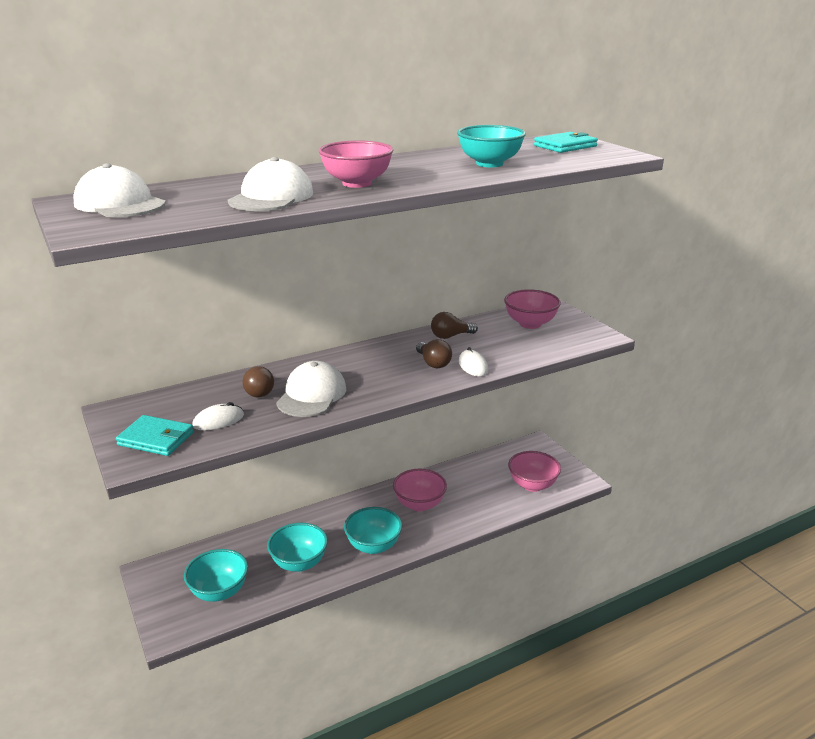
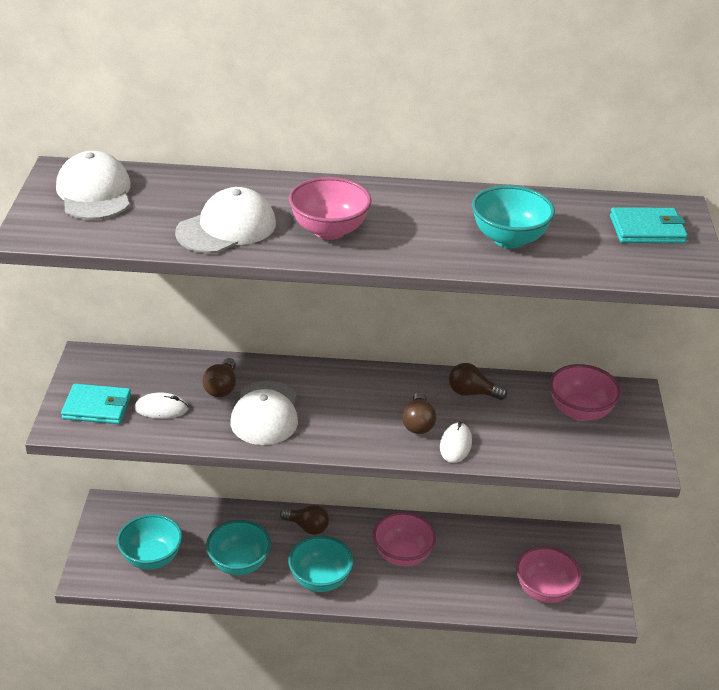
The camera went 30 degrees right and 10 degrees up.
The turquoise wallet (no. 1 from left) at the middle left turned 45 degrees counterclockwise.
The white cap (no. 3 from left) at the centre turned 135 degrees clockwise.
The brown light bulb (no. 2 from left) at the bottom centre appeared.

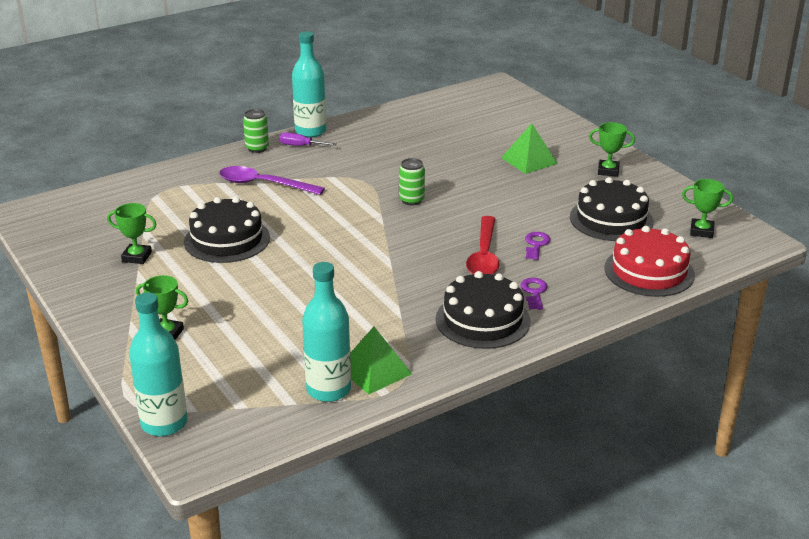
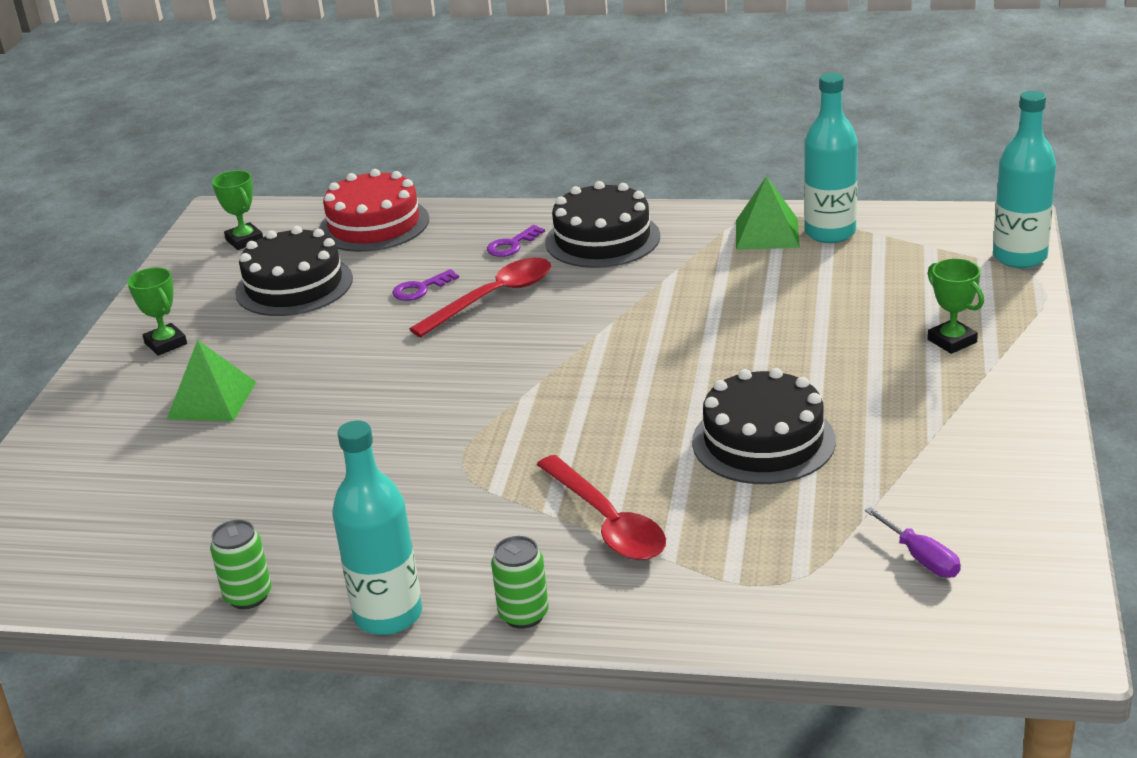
The camera went 135 degrees left and 0 degrees up.
The green trophy (no. 1 from left) at the middle left disappeared.
The purple spoon at the centre became the red spoon (no. 2 from left) at the bottom centre.
The purple screwdriver moved from the top centre to the bottom right.
The green can (no. 2 from left in the first image) moved from the centre to the bottom left.

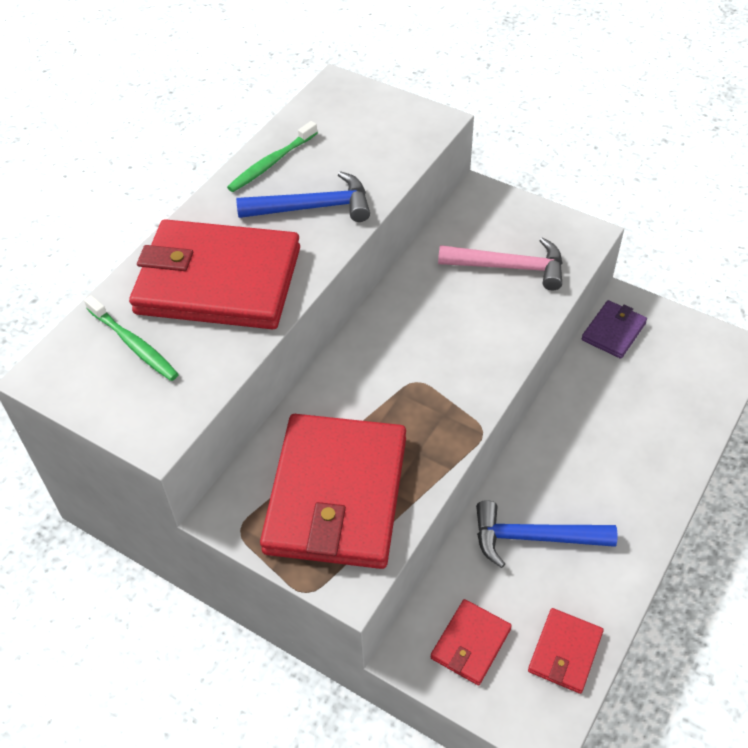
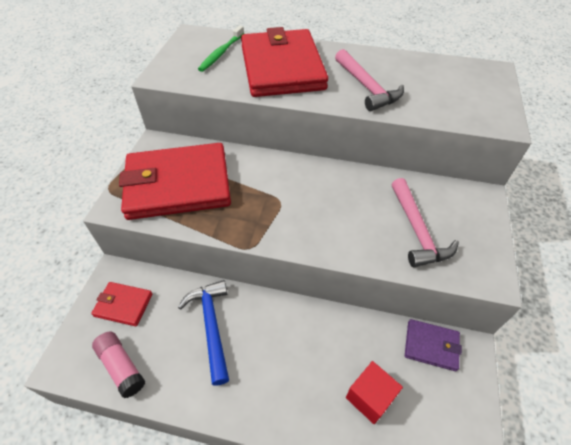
The camera went 70 degrees right and 0 degrees up.
The green toothbrush (no. 2 from left) at the top centre disappeared.
The blue hammer (no. 1 from left) at the top centre became the pink hammer (no. 1 from left) at the top centre.
The red wallet (no. 4 from left) at the bottom right was replaced by the pink glue stick at the bottom left.
The red cube at the bottom centre appeared.

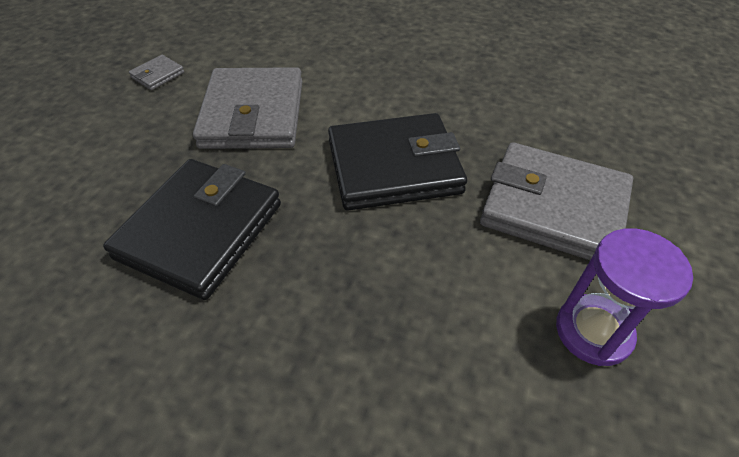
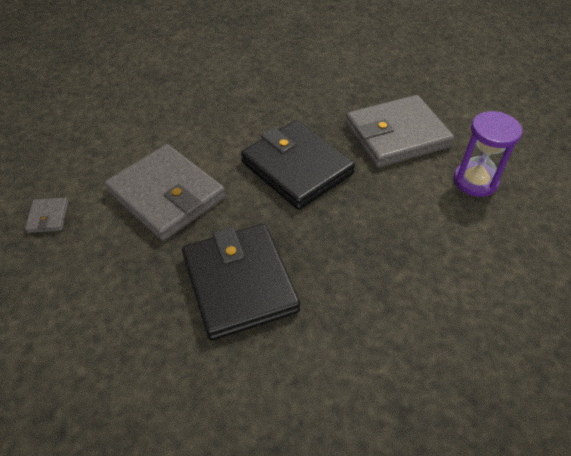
The camera went 45 degrees left and 0 degrees up.
The black wallet (no. 2 from left) at the centre turned 75 degrees counterclockwise.

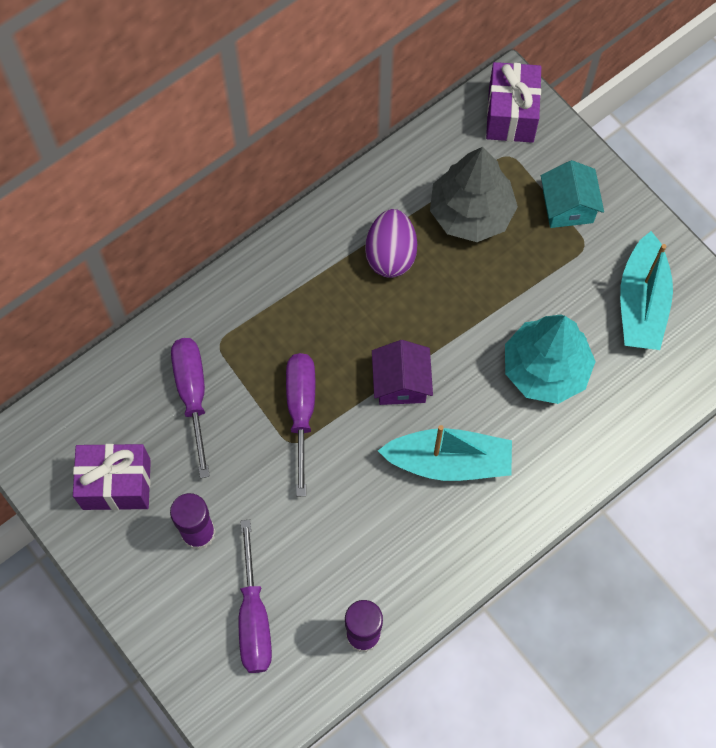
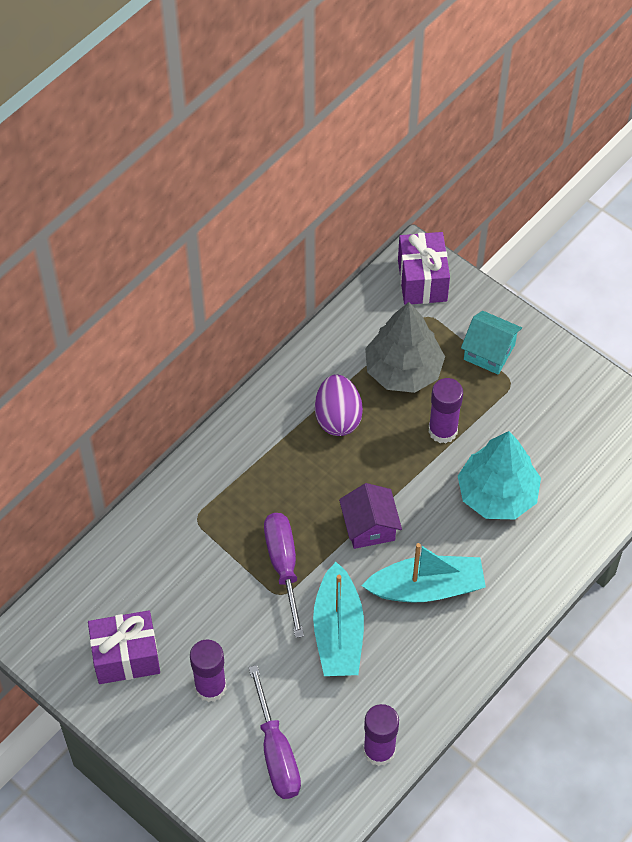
The camera went 10 degrees left and 10 degrees down.
The purple screwdriver (no. 1 from left) at the middle left disappeared.
The turquoise house at the top right turned 45 degrees counterclockwise.
The turquoise boat (no. 2 from left in the first image) moved from the middle right to the bottom centre.
The purple glue stick (no. 3 from left) at the middle right appeared.

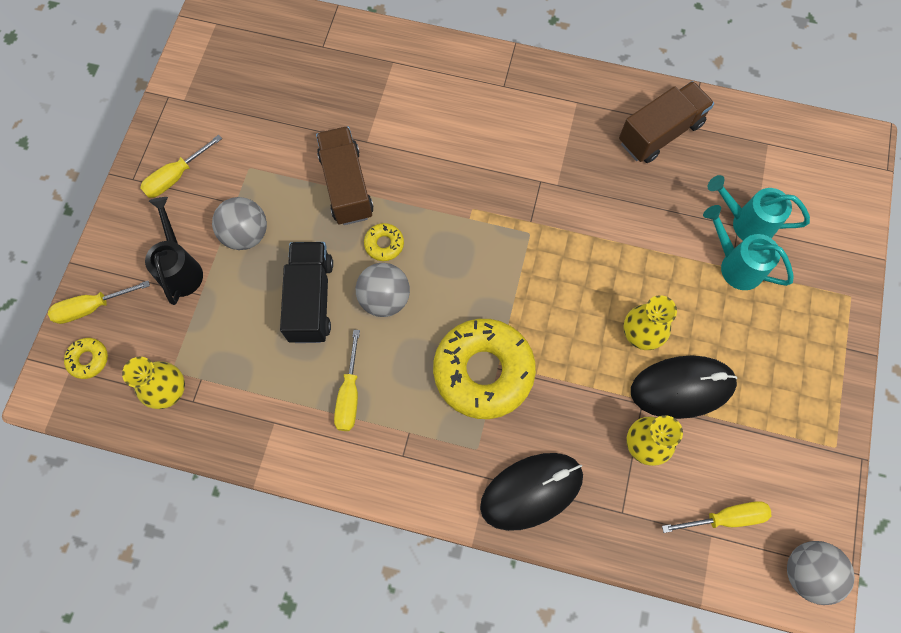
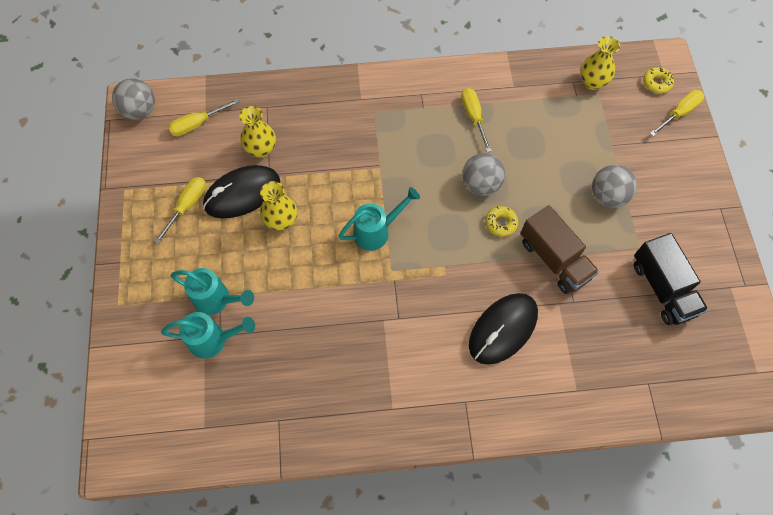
The camera went 160 degrees right and 5 degrees down.
The yellow screwdriver (no. 2 from left in the first image) moved from the top left to the middle left.
The black watering can at the middle left disappeared.
The black truck moved from the centre to the middle right.
The yellow donut (no. 3 from left) at the centre disappeared.
The black mouse (no. 1 from left in the first image) moved from the bottom centre to the centre.
The brown truck (no. 2 from left) at the top right disappeared.
The turquoise watering can (no. 3 from left) at the centre appeared.

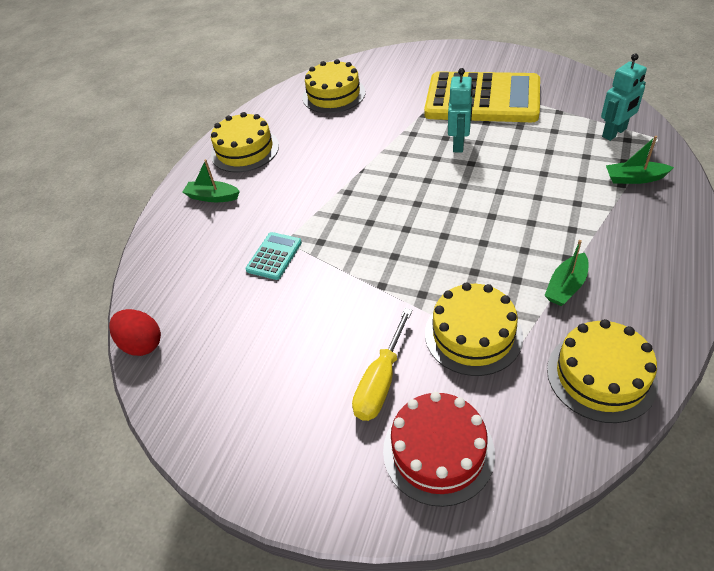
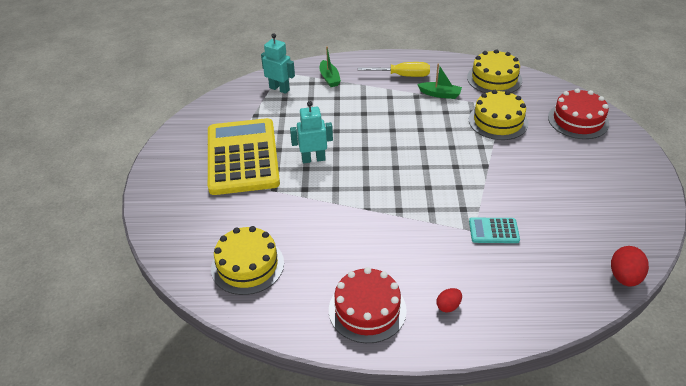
The camera went 115 degrees left and 5 degrees down.
The green boat (no. 1 from left) at the top left was replaced by the red egg (no. 1 from left) at the bottom centre.
The yellow cake (no. 1 from left) at the top centre became the red cake (no. 1 from left) at the bottom centre.
The yellow screwdriver moved from the centre to the top centre.

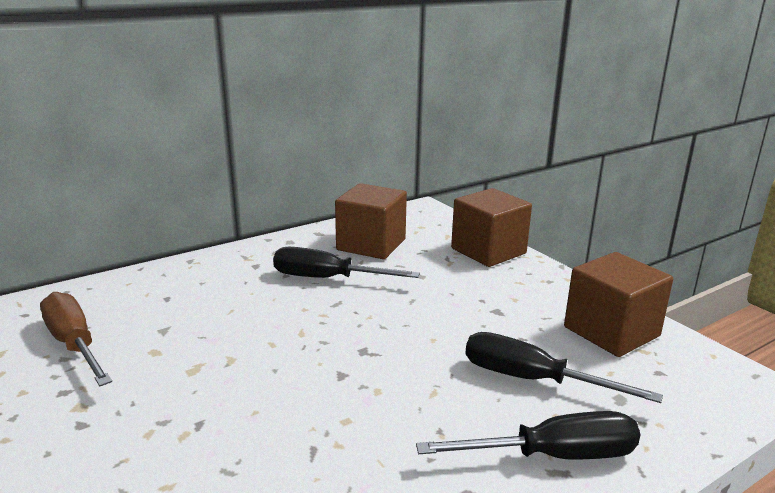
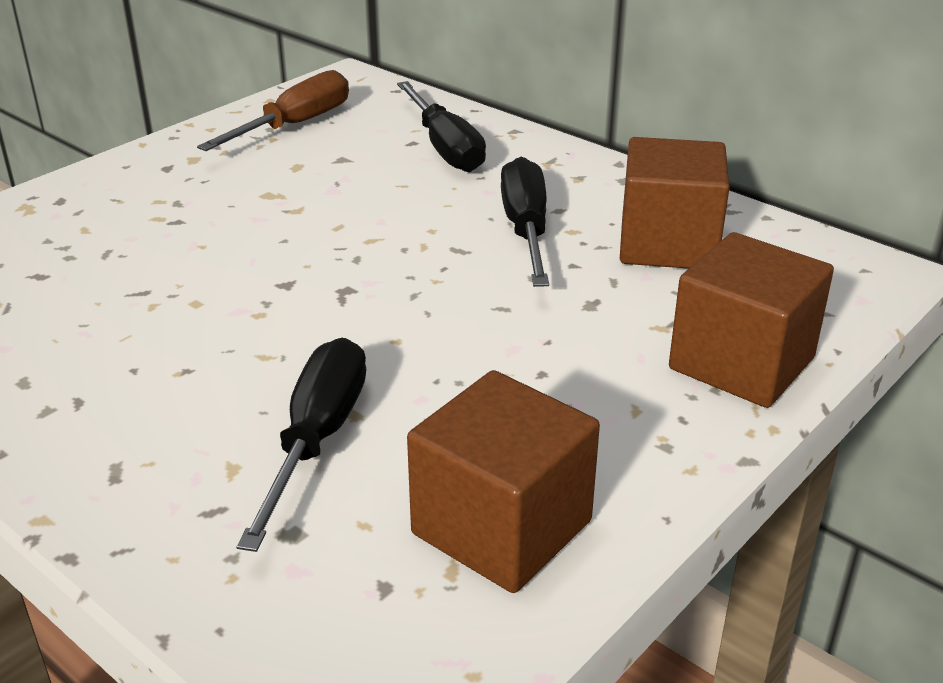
The camera went 75 degrees right and 10 degrees up.
The black screwdriver (no. 2 from left) moved from the bottom right to the top centre.

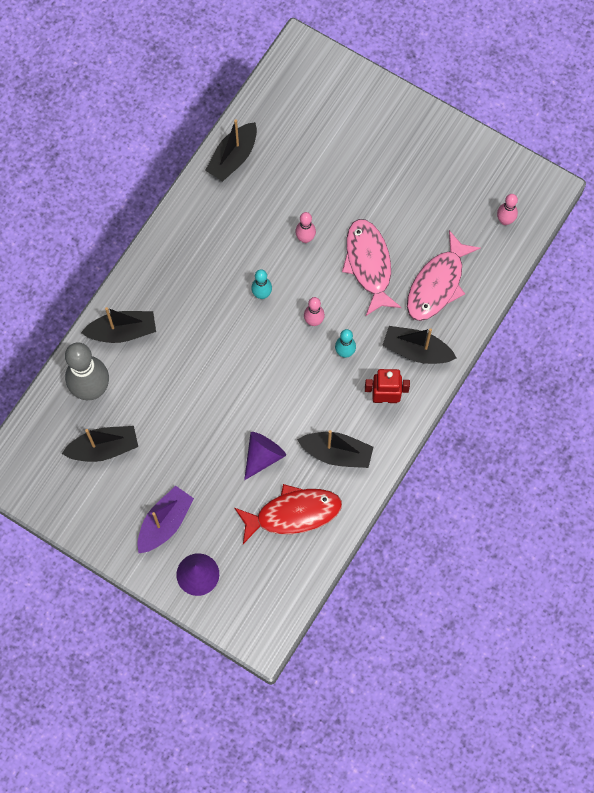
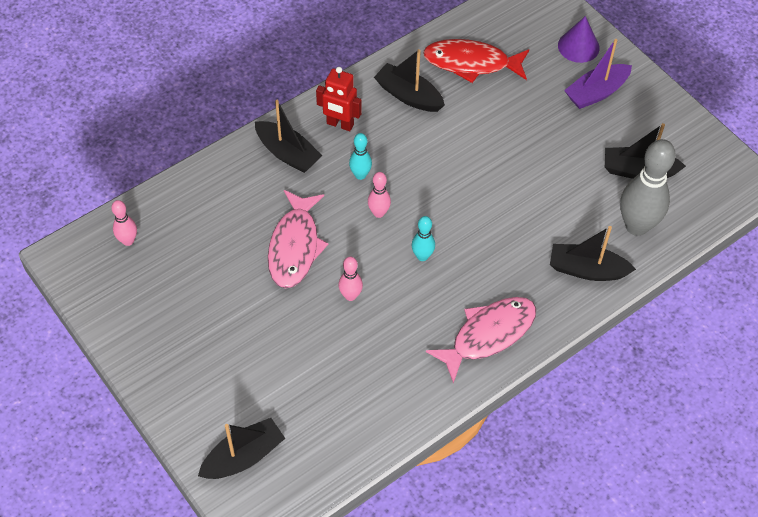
The camera went 160 degrees left and 15 degrees down.
The black boat (no. 3 from left in the first image) moved from the top centre to the bottom left.
The purple cone (no. 2 from left) at the centre disappeared.
The pink fish (no. 2 from left) moved from the middle right to the centre.

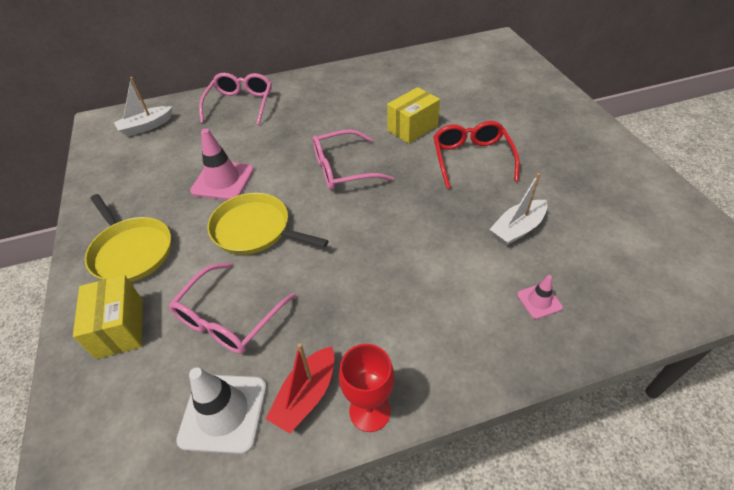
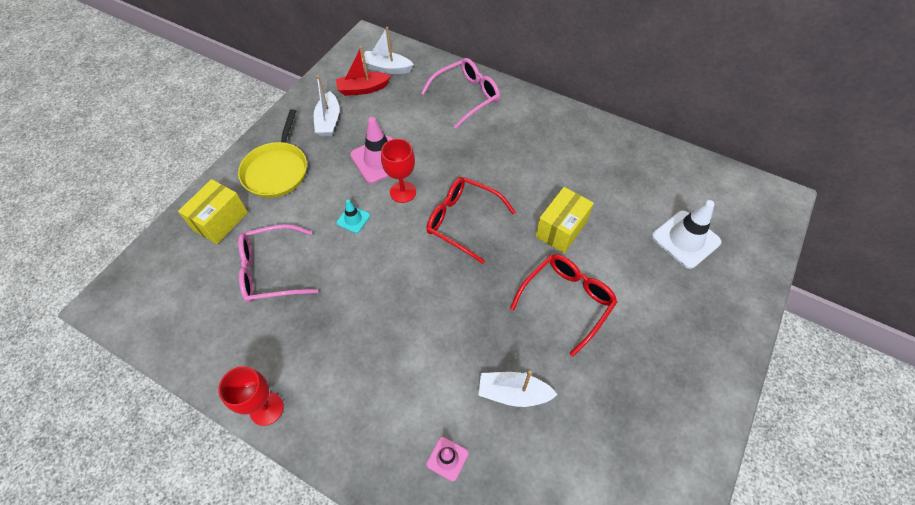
The camera went 45 degrees right and 10 degrees up.
The white traffic cone moved from the bottom left to the middle right.
The yellow pan (no. 2 from left) at the centre was replaced by the turquoise traffic cone at the centre.
The red boat moved from the bottom centre to the top centre.
The pink glasses (no. 3 from left) at the top centre became the red glasses (no. 1 from left) at the centre.
The yellow box (no. 2 from left) at the top centre turned 60 degrees counterclockwise.
The white boat (no. 1 from left) at the top centre appeared.
The red goblet (no. 2 from left) at the centre appeared.

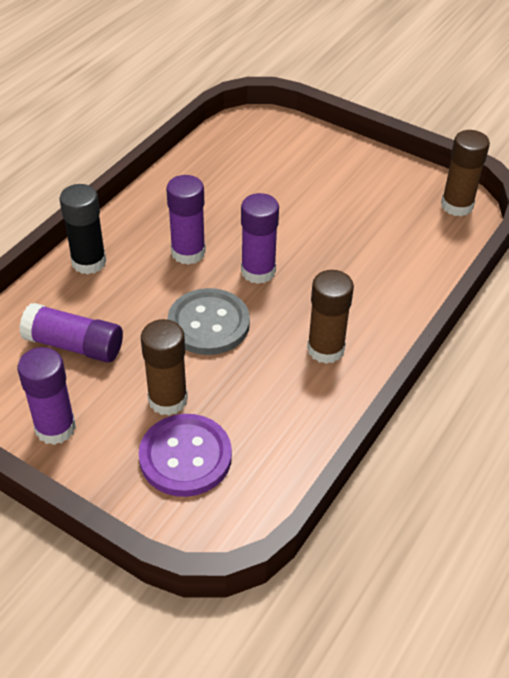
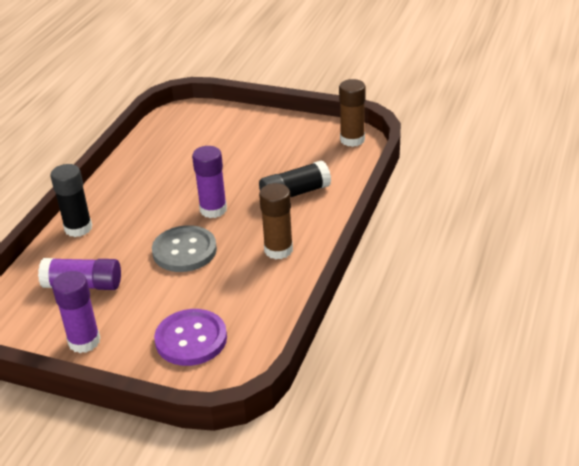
The camera went 10 degrees left and 10 degrees down.
The brown glue stick (no. 1 from left) at the middle left disappeared.
The purple glue stick (no. 3 from left) at the top centre disappeared.
The black glue stick (no. 2 from left) at the centre appeared.

